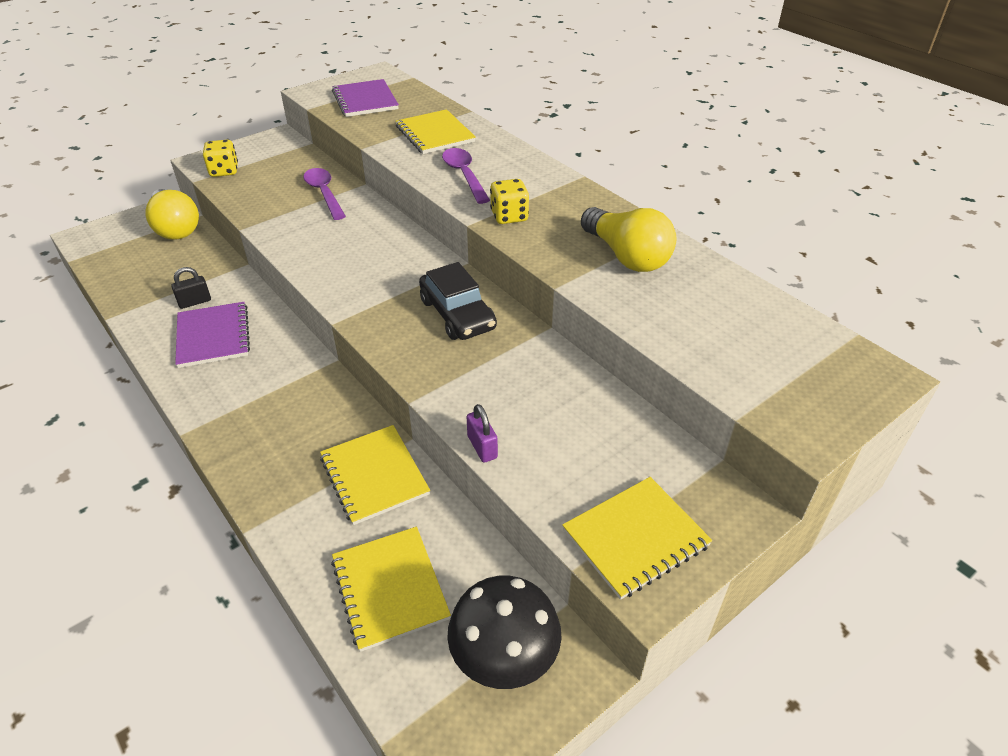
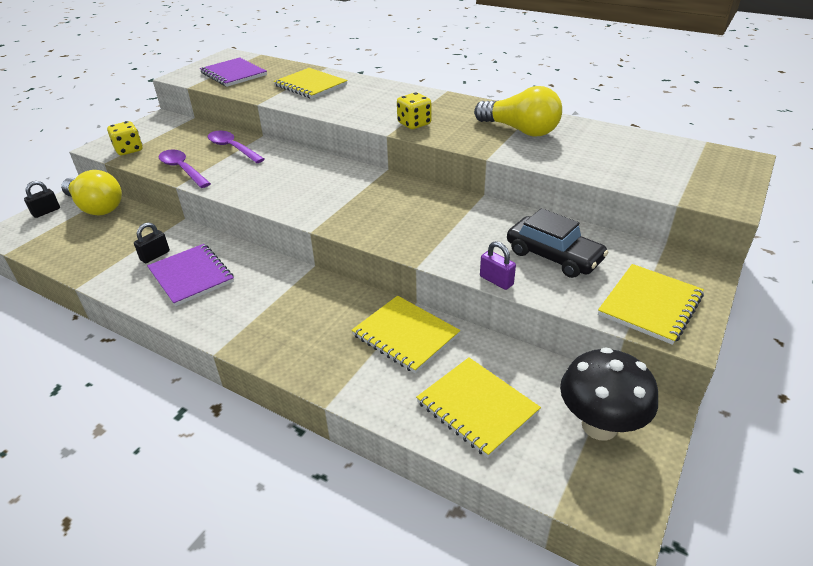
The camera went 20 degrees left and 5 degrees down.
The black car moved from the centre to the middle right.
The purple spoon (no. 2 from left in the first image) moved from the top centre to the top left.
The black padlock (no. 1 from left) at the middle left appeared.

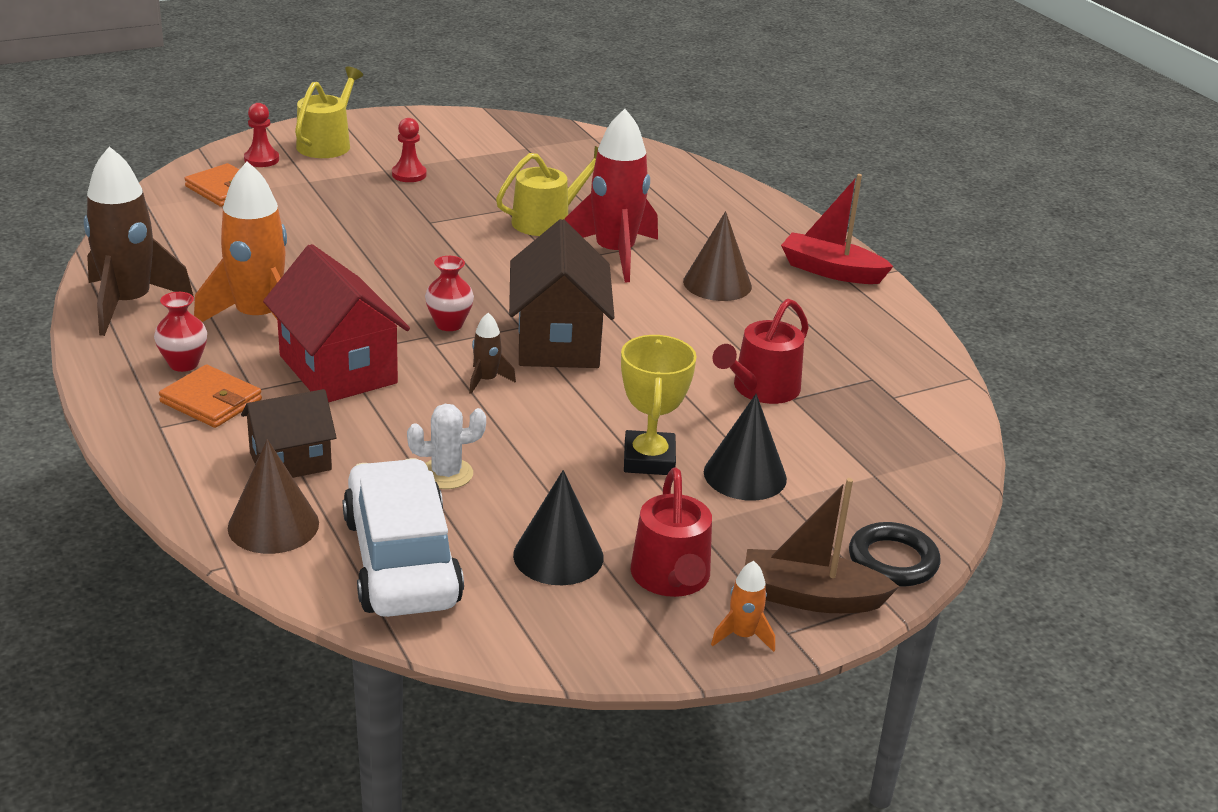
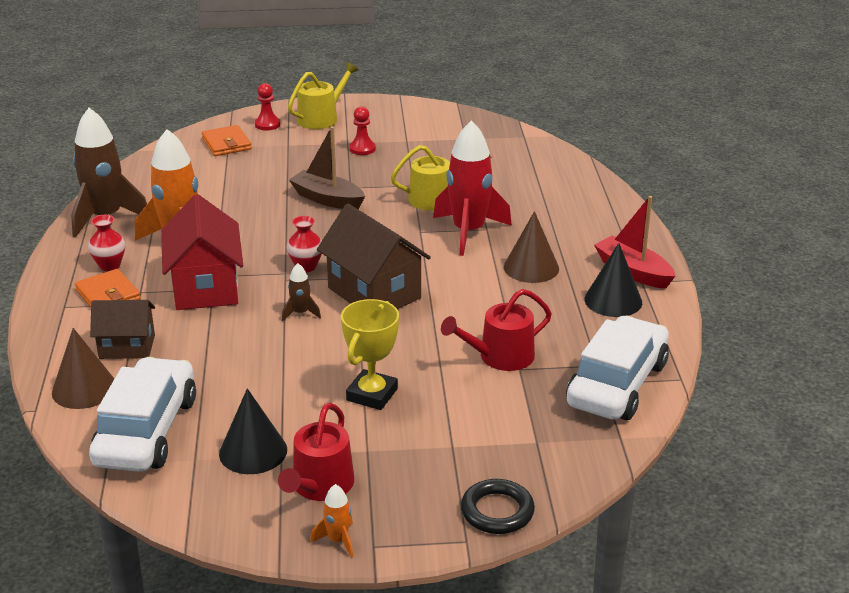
The camera went 25 degrees right and 0 degrees up.
The white cactus at the centre disappeared.
The brown house (no. 2 from left) at the centre turned 60 degrees counterclockwise.
The black cone (no. 2 from left) moved from the centre to the middle right.
The brown boat moved from the bottom right to the top centre.
The white car (no. 2 from left) at the middle right appeared.

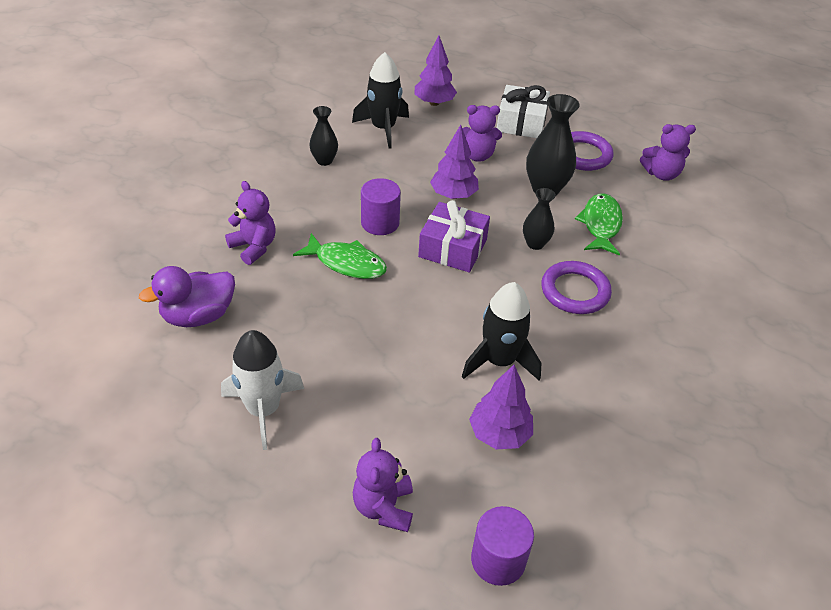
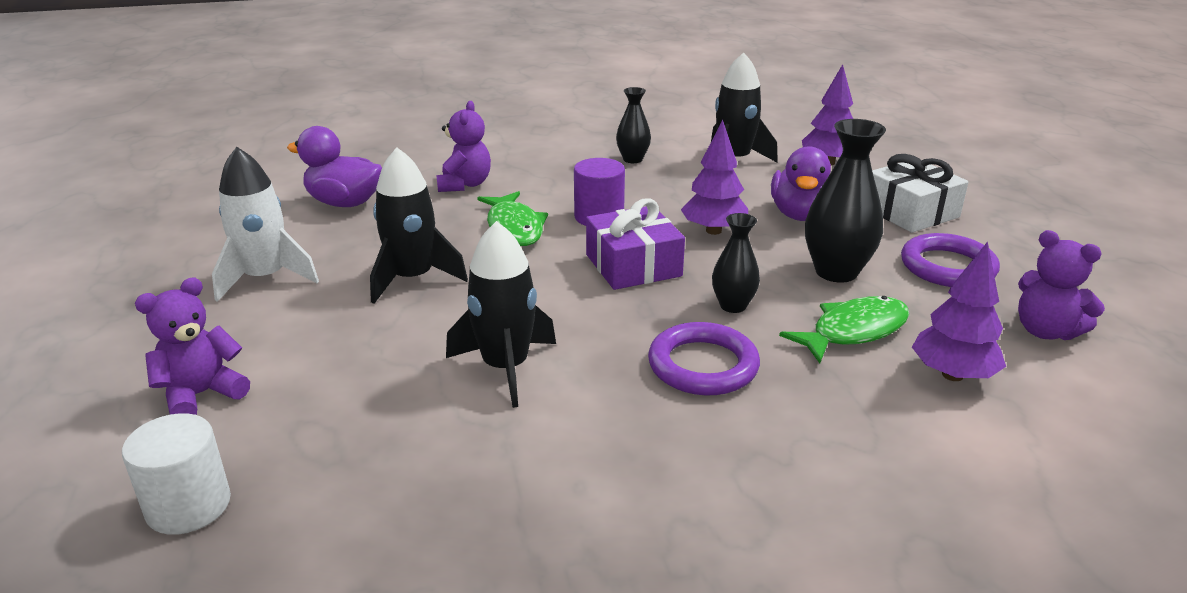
The camera went 50 degrees right and 15 degrees down.
The purple teddy bear (no. 3 from left) at the top centre was replaced by the purple duck (no. 2 from left) at the top right.
The purple tree (no. 3 from left) moved from the bottom centre to the middle right.
The purple cylinder (no. 2 from left) at the bottom centre became the white cylinder at the bottom left.
The black rocket (no. 1 from left) at the centre appeared.

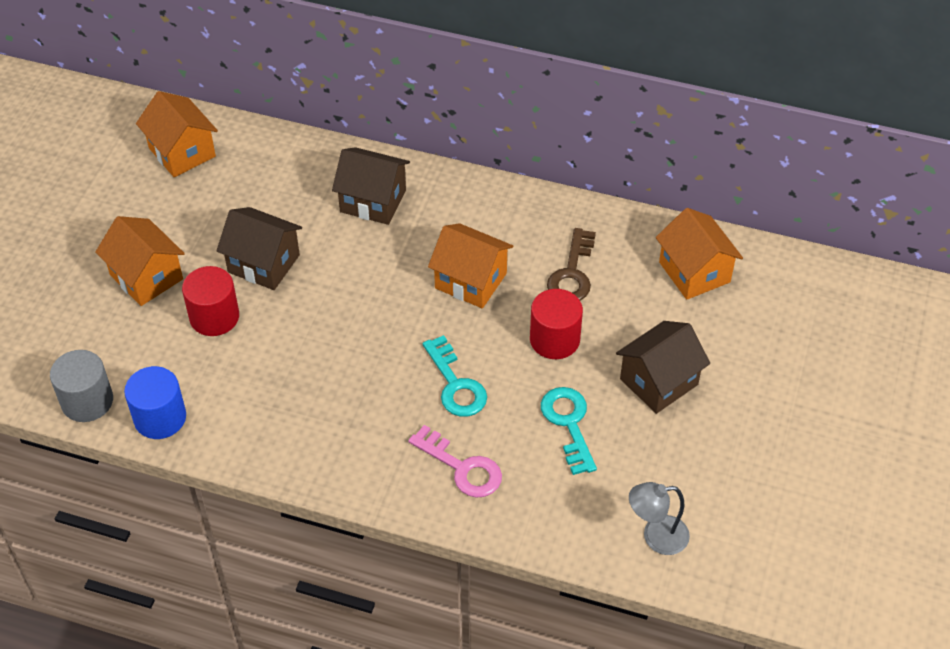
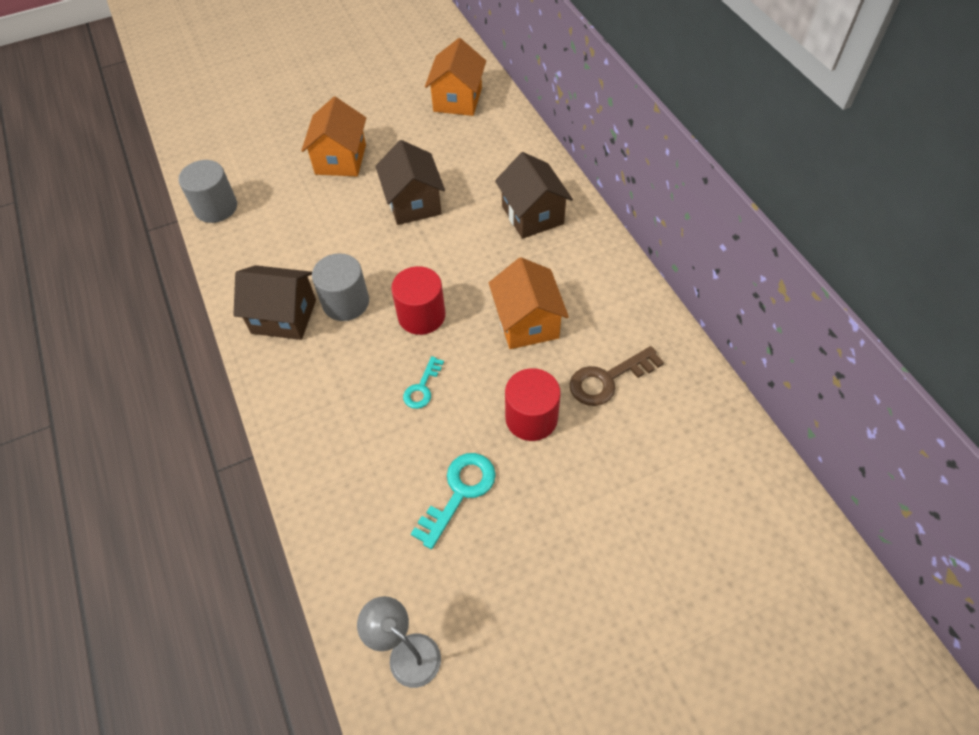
The camera went 50 degrees right and 5 degrees up.
The blue cylinder at the middle left disappeared.
The red cylinder (no. 1 from left) moved from the middle left to the centre.
The pink key at the bottom centre disappeared.
The turquoise key (no. 1 from left) at the centre changed to 0.62 times the size.
The brown house (no. 3 from left in the first image) moved from the middle right to the middle left.
The orange house (no. 4 from left) at the middle right disappeared.
The grey cylinder (no. 2 from left) at the centre appeared.

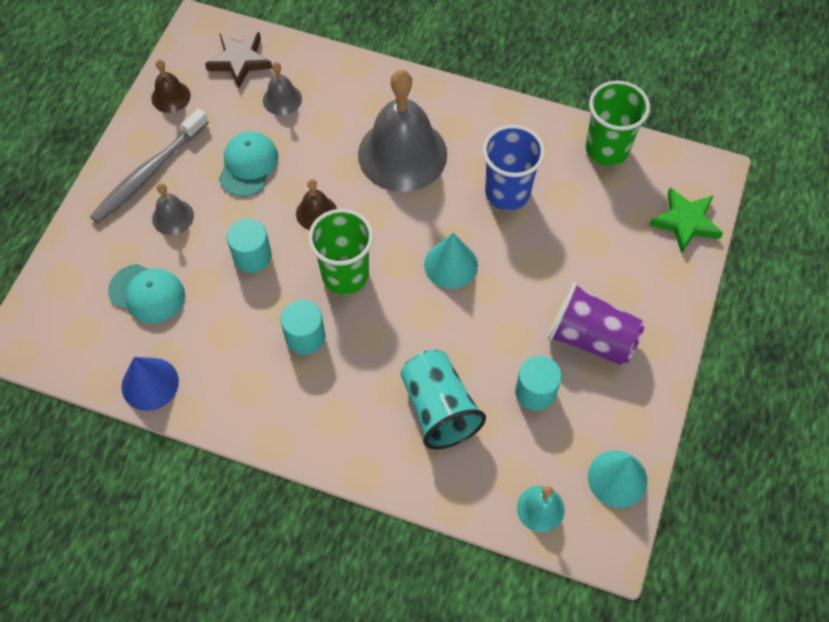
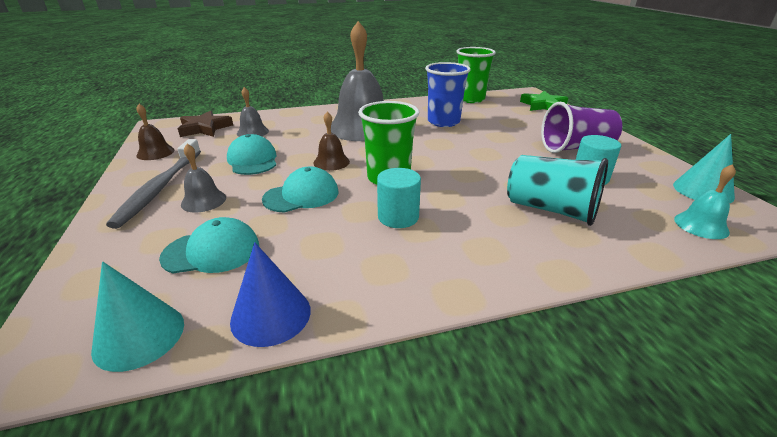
The camera went 35 degrees left and 30 degrees down.
The turquoise cylinder (no. 1 from left) at the middle left was replaced by the turquoise cap (no. 3 from left) at the centre.
The turquoise cone (no. 1 from left) moved from the centre to the bottom left.

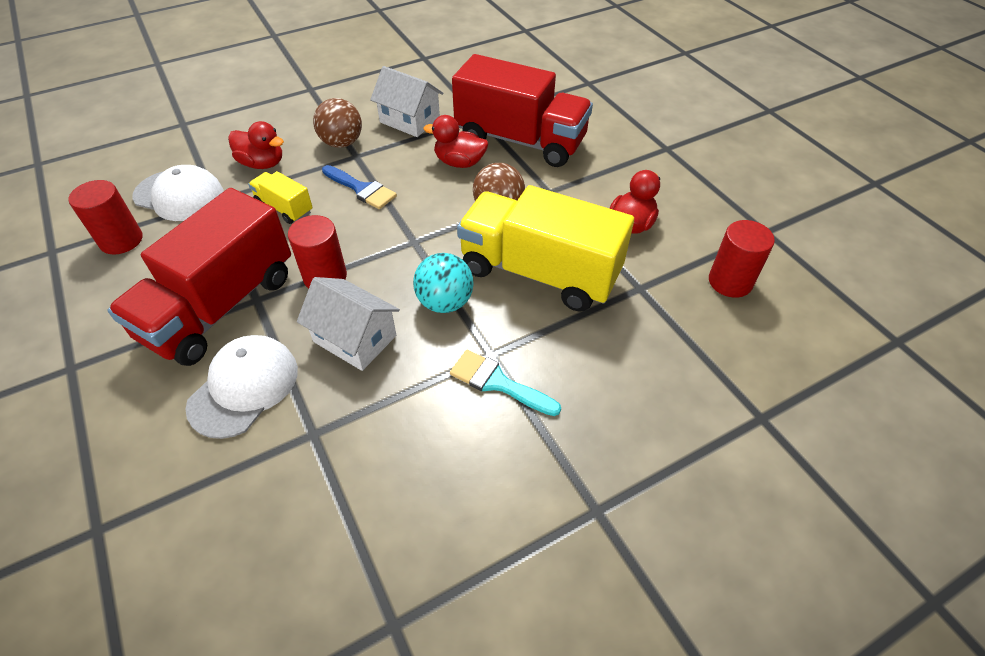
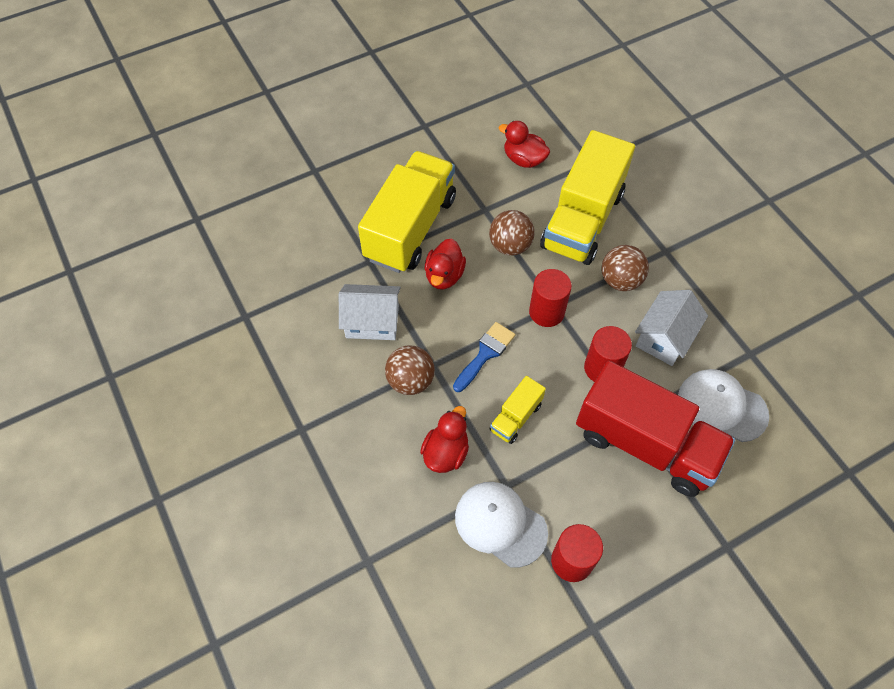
The camera went 90 degrees left and 10 degrees up.
The white cap (no. 1 from left) at the top left turned 75 degrees counterclockwise.
The white house (no. 2 from left in the first image) at the top centre turned 60 degrees clockwise.
The turquoise ball at the centre became the brown ball (no. 3 from left) at the middle right.
The turquoise brush at the centre disappeared.
The red truck (no. 2 from left) at the top centre became the yellow truck (no. 1 from left) at the top centre.
The red cylinder (no. 3 from left in the first image) moved from the middle right to the centre.

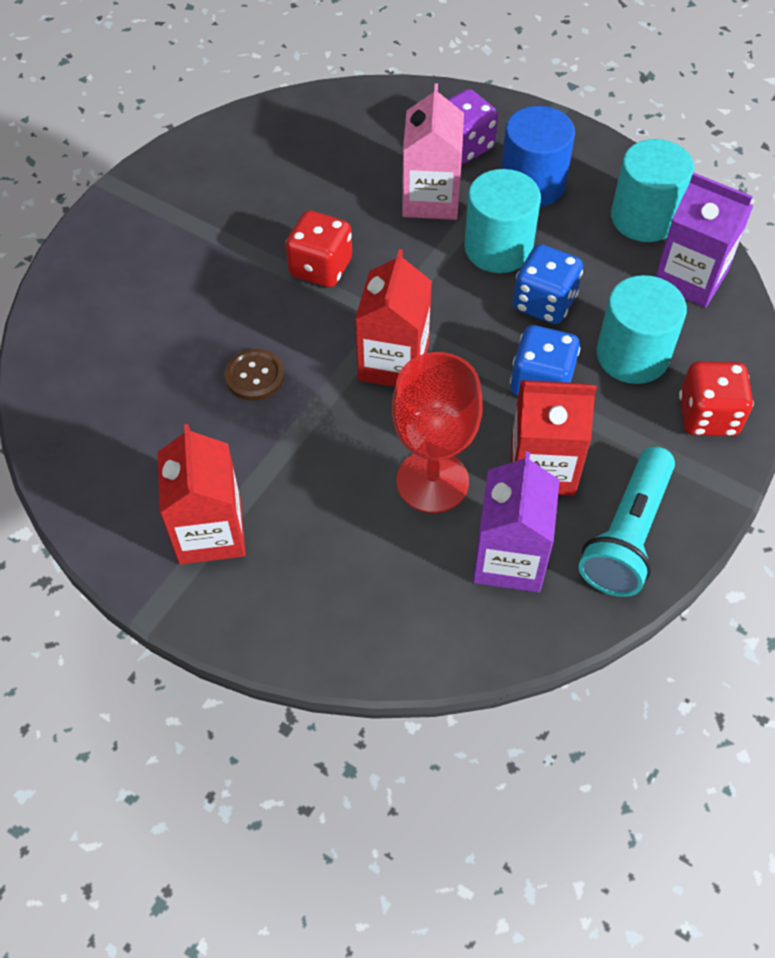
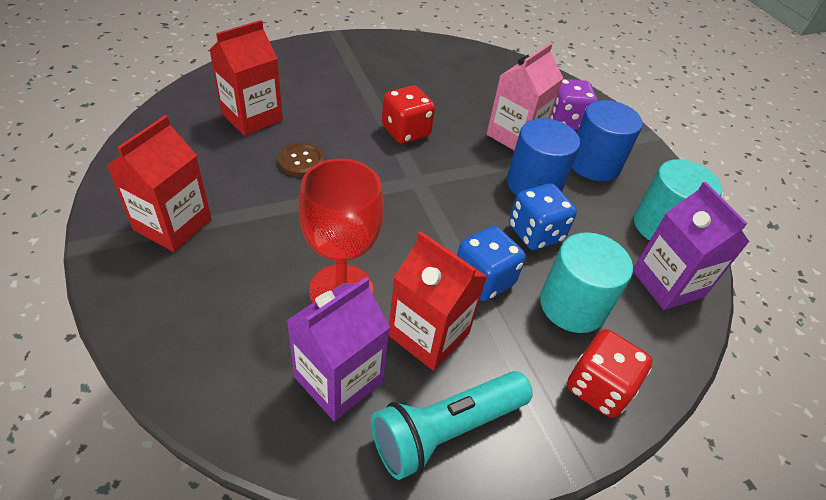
The camera went 30 degrees right and 10 degrees down.
The red carton (no. 2 from left) moved from the top centre to the top left.
The turquoise cylinder (no. 1 from left) at the top centre became the blue cylinder (no. 1 from left) at the top centre.

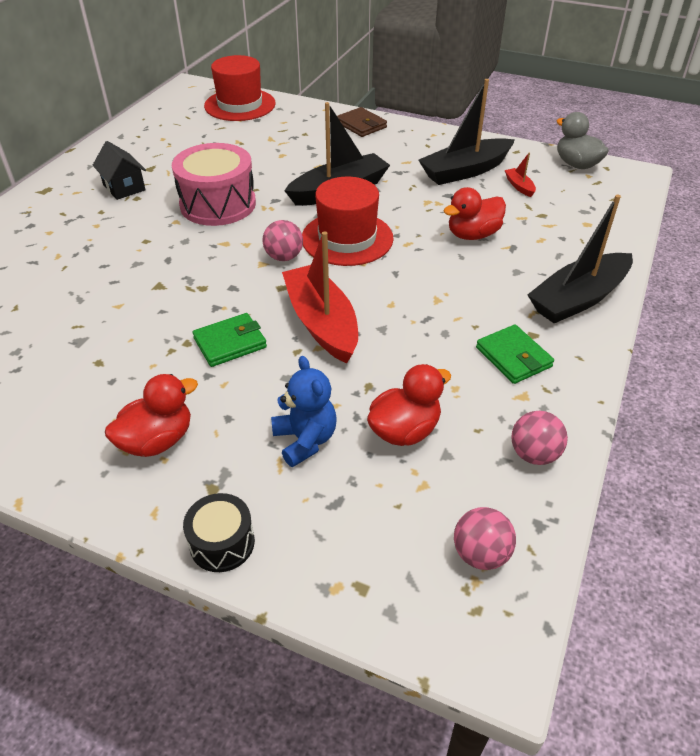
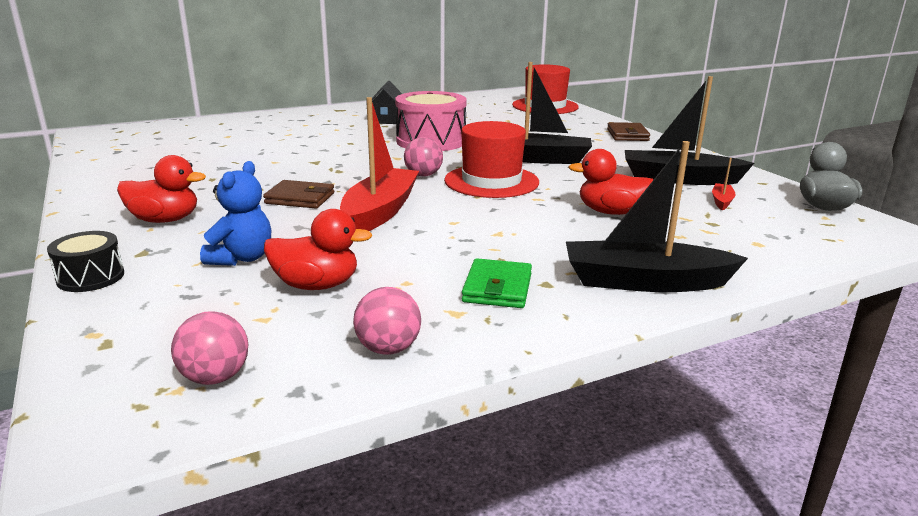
The camera went 40 degrees right and 20 degrees down.
The green wallet (no. 1 from left) at the middle left became the brown wallet (no. 1 from left) at the middle left.

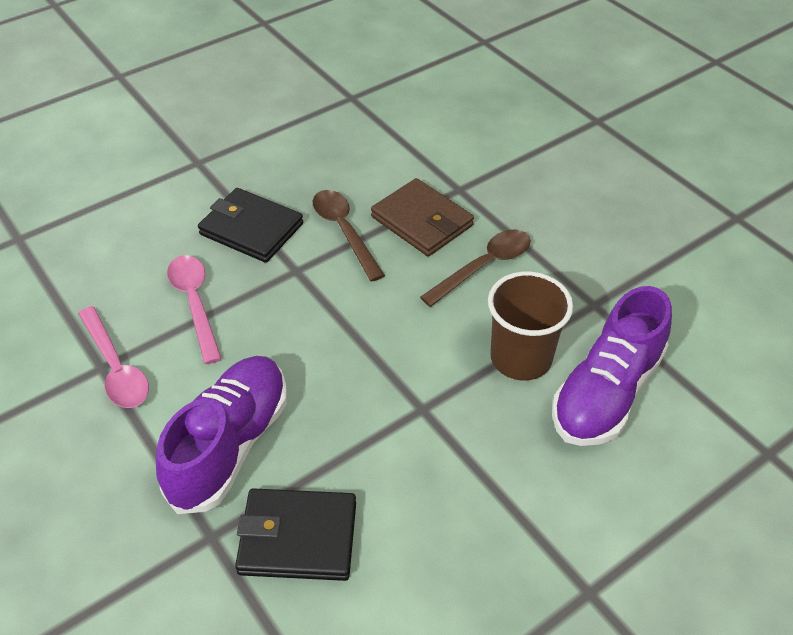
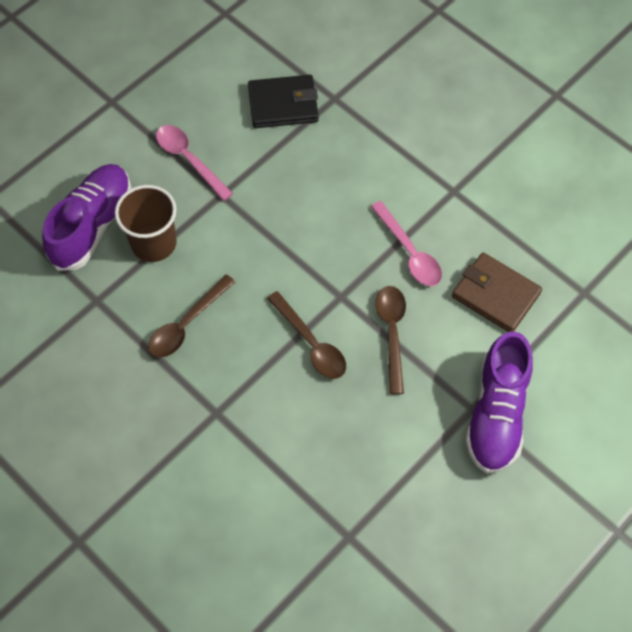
The camera went 170 degrees right and 15 degrees up.
The pink spoon (no. 1 from left) moved from the middle left to the top left.
The purple shoe (no. 1 from left in the first image) moved from the bottom left to the middle right.
The black wallet (no. 1 from left) at the middle left was replaced by the brown spoon (no. 3 from left) at the centre.
The brown wallet moved from the centre to the middle right.

